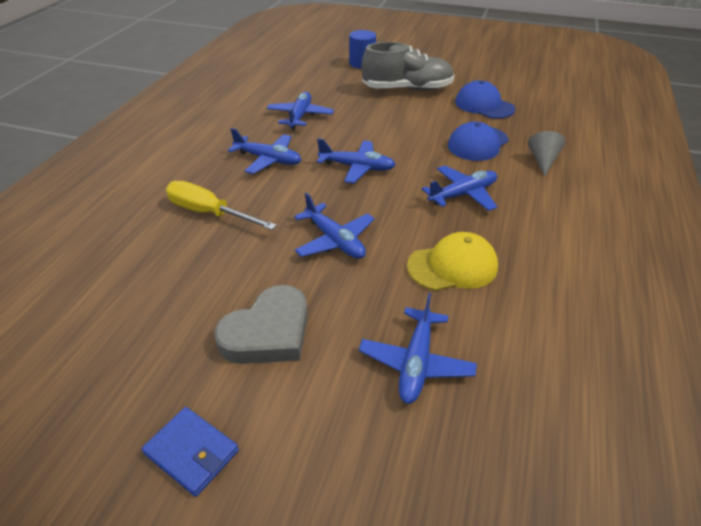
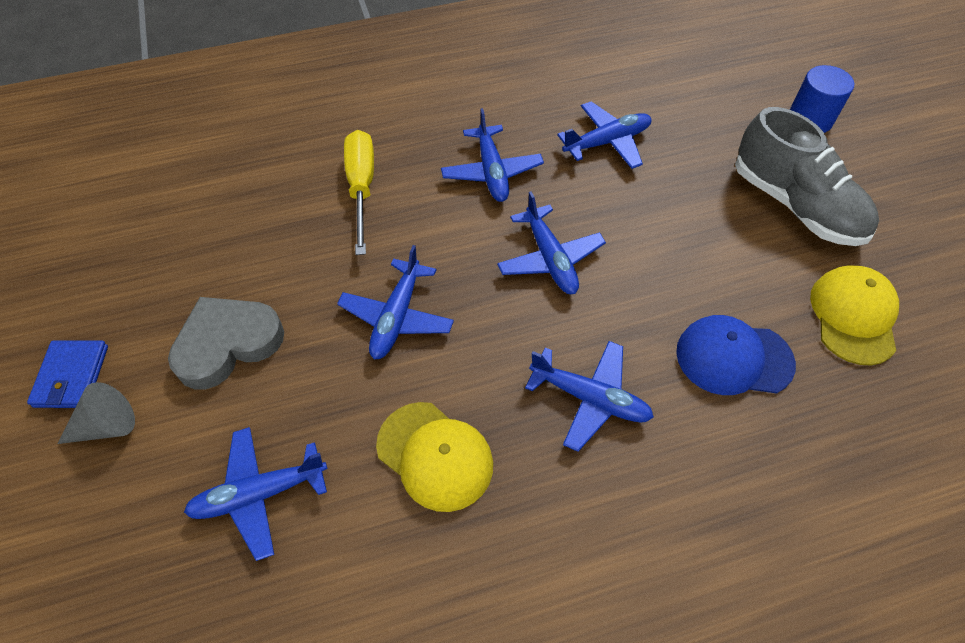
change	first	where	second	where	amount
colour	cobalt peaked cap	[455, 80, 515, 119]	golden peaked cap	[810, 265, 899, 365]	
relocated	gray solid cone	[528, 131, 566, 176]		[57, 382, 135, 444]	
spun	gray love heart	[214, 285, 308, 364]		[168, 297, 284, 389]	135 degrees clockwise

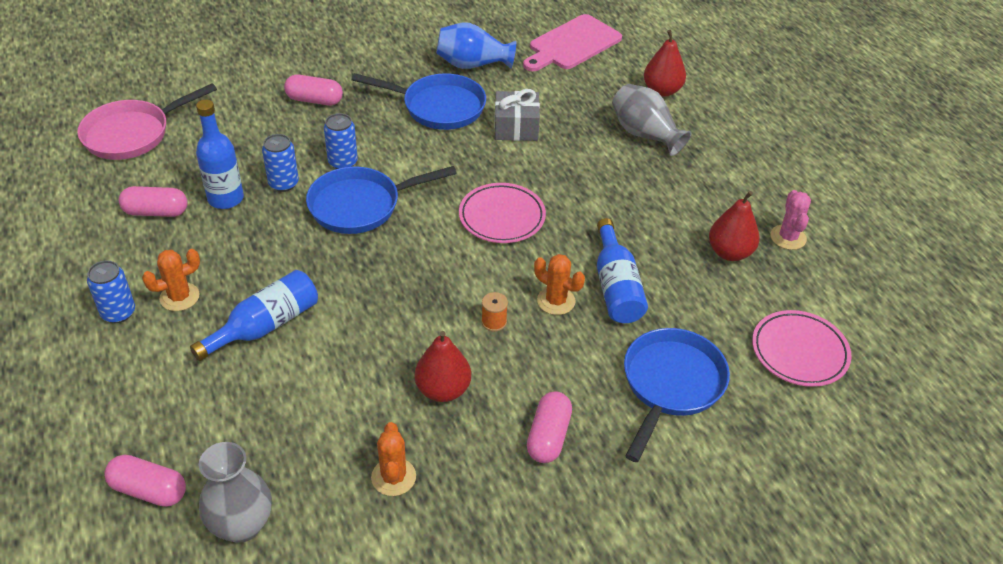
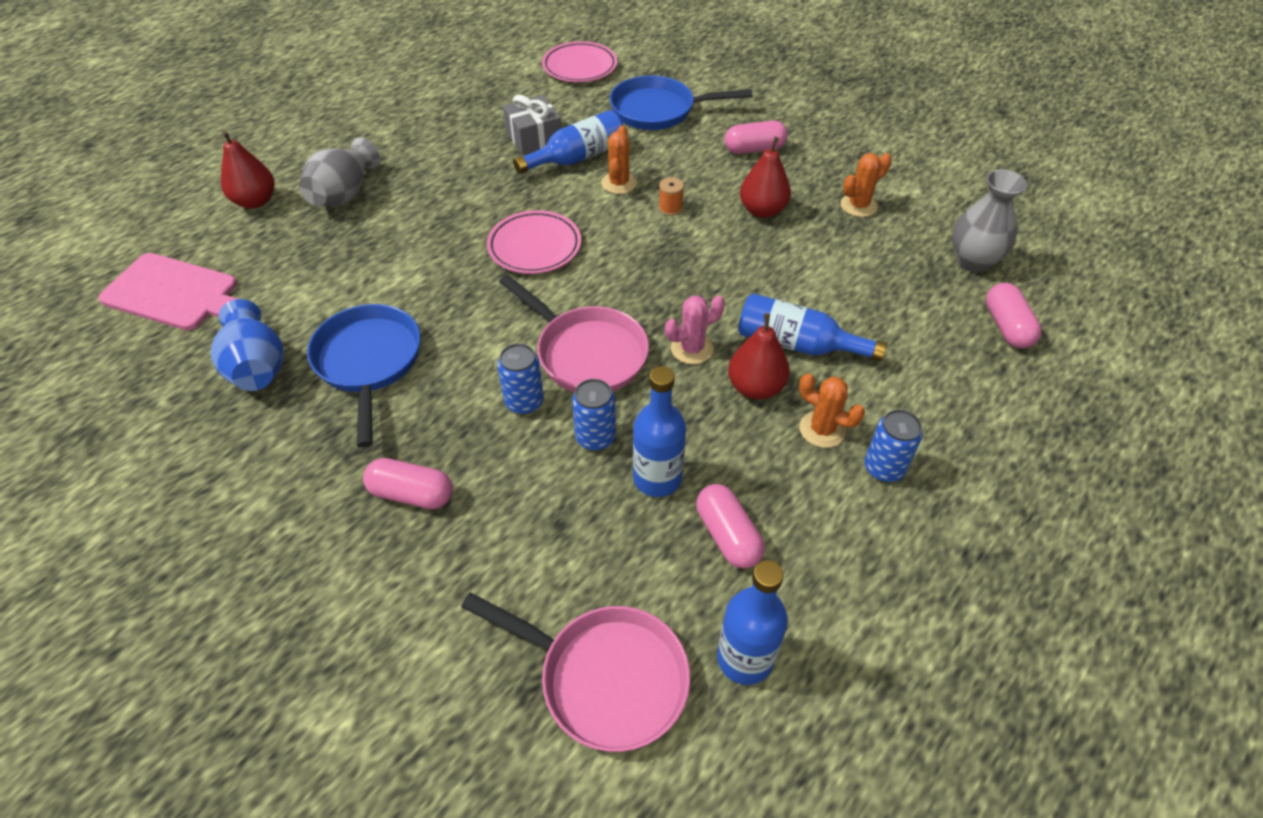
change	first	where	second	where	amount
spun	rose-pink capsule	[284, 75, 343, 105]		[363, 458, 453, 509]	60 degrees counterclockwise
relocated	gray gift	[494, 89, 540, 141]		[503, 95, 561, 155]	
colour	cobalt pan	[306, 166, 457, 234]	rose-pink pan	[499, 275, 649, 392]	
relocated	rose-pink saguaro cactus	[770, 190, 811, 250]		[665, 295, 725, 364]	
relocated	red toy pear	[709, 191, 760, 261]		[728, 313, 790, 400]	
appeared			cobalt drink bottle	[717, 560, 788, 685]	

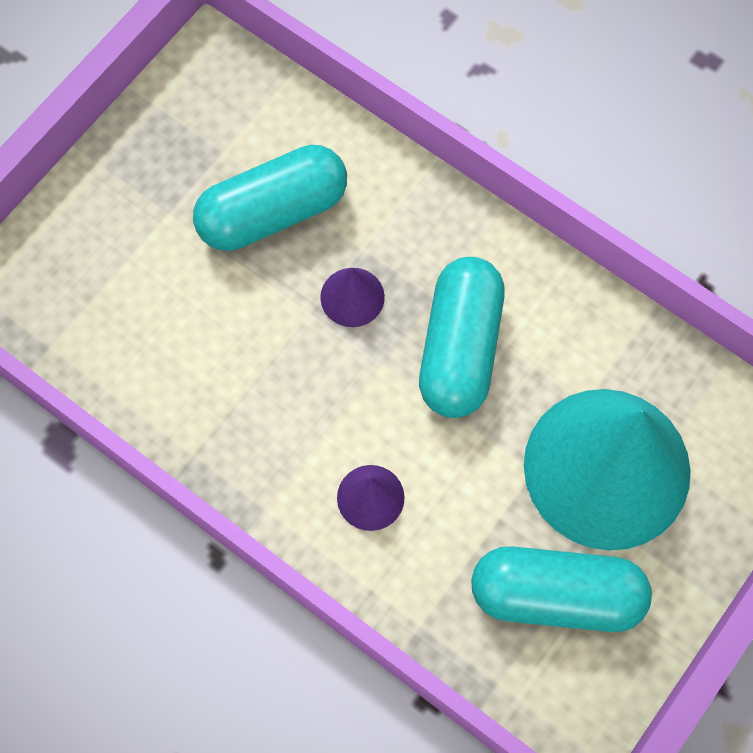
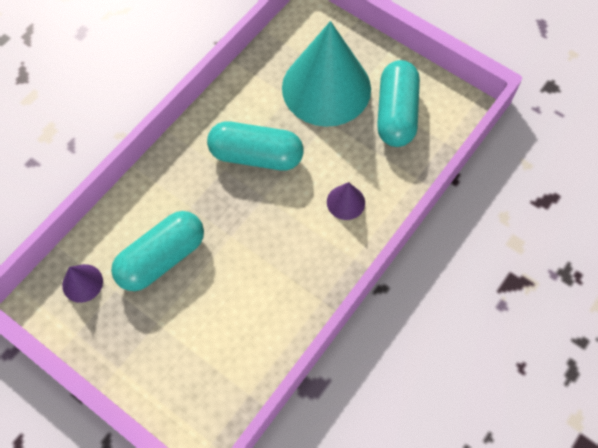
change	first	where	second	where	amount
spun	turquoise capsule	[193, 145, 347, 251]		[111, 211, 204, 291]	75 degrees clockwise
relocated	purple solid cone	[320, 268, 385, 327]		[62, 264, 103, 303]	

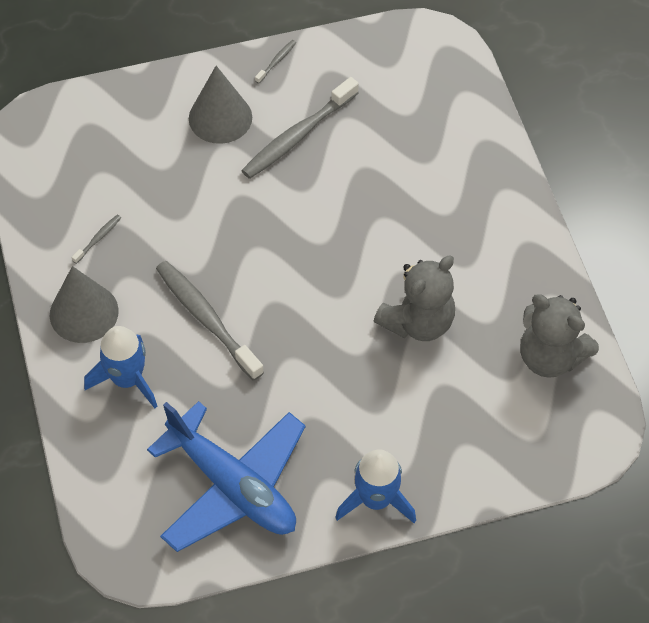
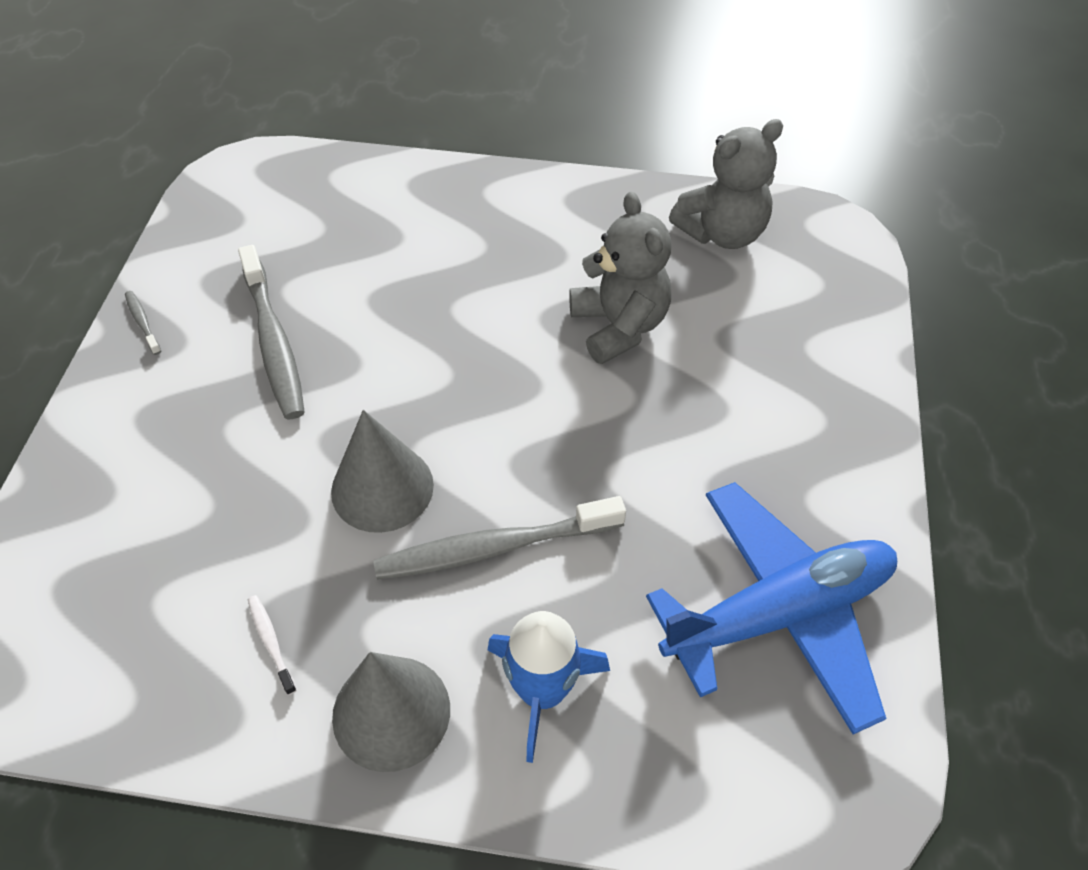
change	first	where	second	where	amount
relocated	gray solid cone	[189, 66, 252, 144]		[331, 410, 434, 533]	
colour	gray tooth brush	[72, 215, 121, 264]	white tooth brush	[248, 595, 297, 695]	
missing	cobalt rocket	[335, 449, 416, 523]			

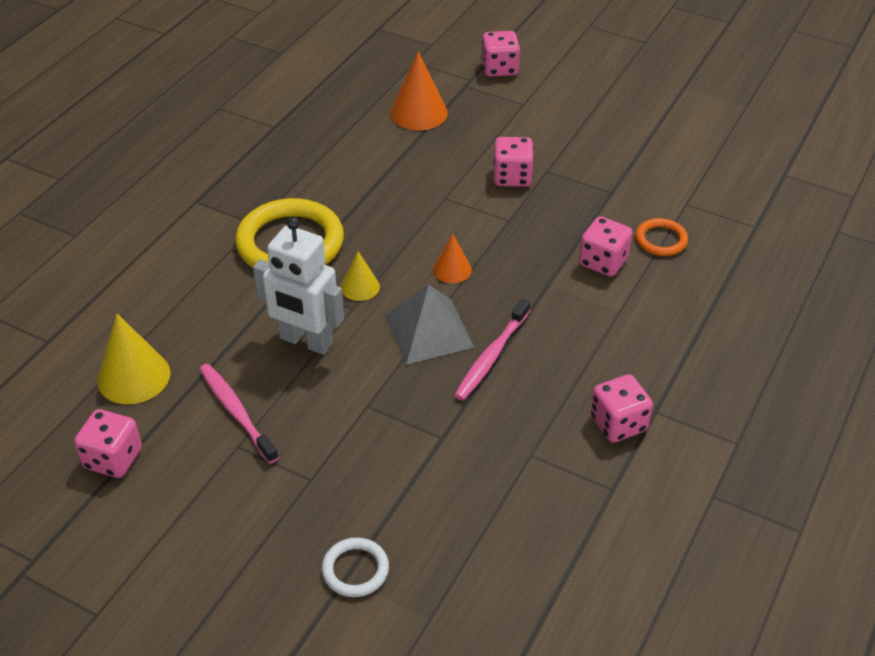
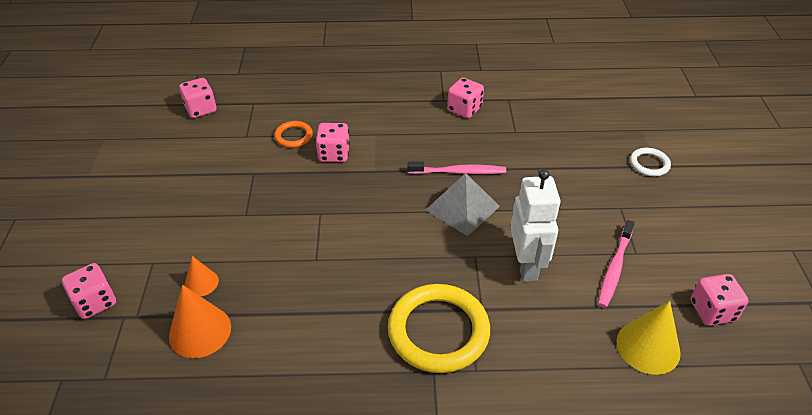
change	first	where	second	where	amount
relocated	rose-pink dice	[493, 137, 534, 187]		[179, 78, 217, 118]	
relocated	orange solid cone	[433, 234, 472, 283]		[184, 256, 219, 296]	
missing	golden solid cone	[341, 251, 380, 301]			

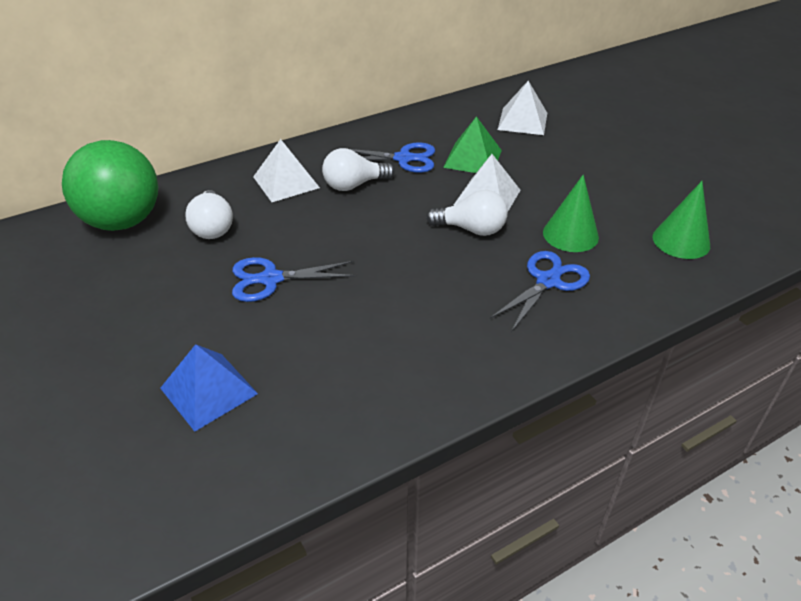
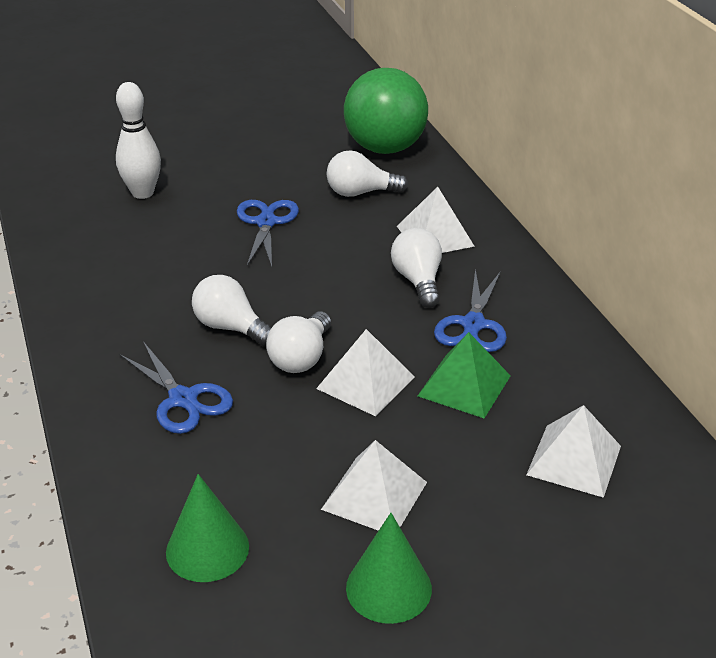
change	first	where	second	where	amount
relocated	green solid cone	[543, 174, 599, 252]		[346, 513, 432, 624]	
exchanged	cobalt solid pyramid	[160, 344, 258, 432]	white bowling pin	[116, 82, 161, 199]	
appeared			white light bulb	[192, 275, 272, 347]	
appeared			white solid pyramid	[321, 440, 427, 531]	

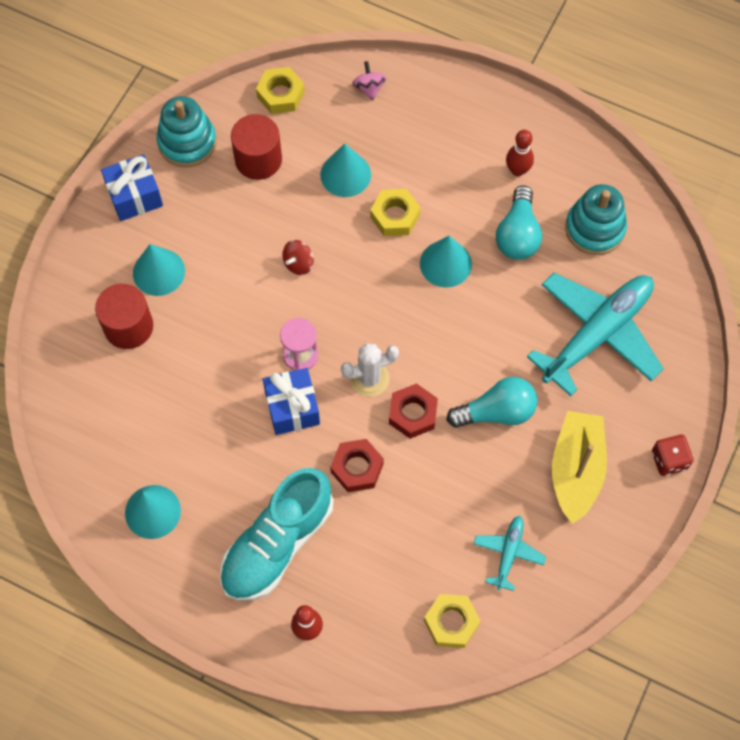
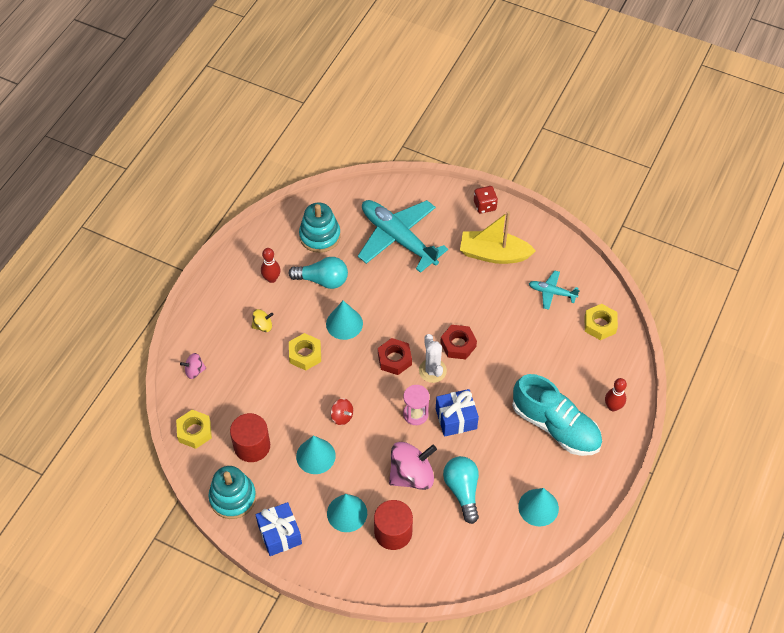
change	first	where	second	where	amount
relocated	turquoise solid cone	[320, 143, 371, 197]		[296, 435, 336, 474]	
relocated	turquoise light bulb	[447, 377, 538, 428]		[443, 456, 479, 524]	
relocated	red nut	[330, 439, 384, 492]		[378, 338, 412, 375]	
appeared			golden toy top	[252, 309, 274, 332]	
appeared			rose-pink toy top	[389, 442, 437, 490]	

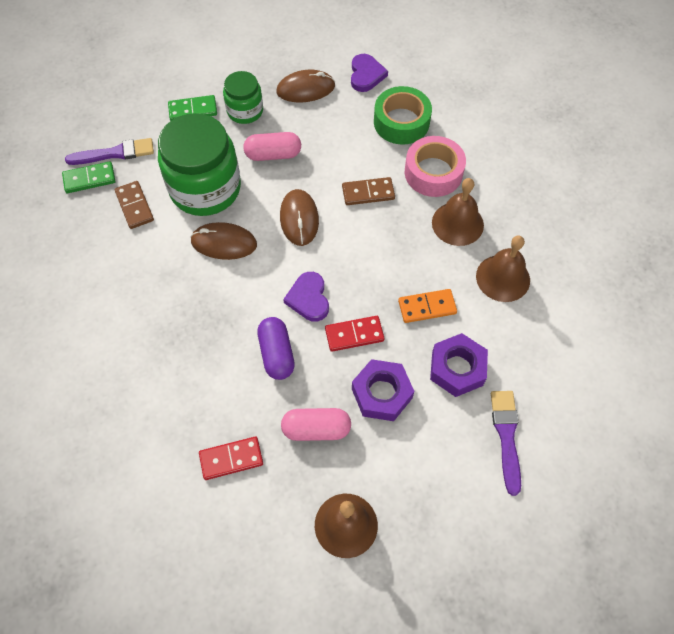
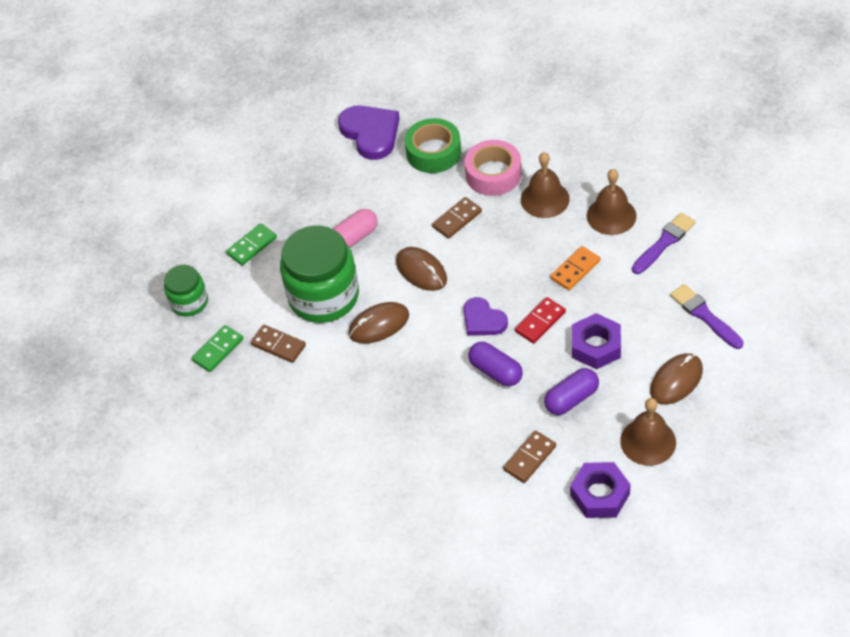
change	first	where	second	where	amount
size	purple love heart	[351, 54, 388, 92]		[338, 105, 400, 160]	x1.58
relocated	dark brown computer mouse	[276, 70, 335, 102]		[650, 353, 703, 405]	
relocated	green jar	[223, 71, 263, 124]		[164, 265, 208, 317]	
relocated	purple brush	[65, 138, 154, 165]		[632, 213, 696, 274]	
relocated	purple nut	[430, 333, 488, 397]		[570, 462, 631, 518]	
colour	rose-pink capsule	[281, 408, 351, 441]	purple capsule	[544, 368, 599, 415]	
colour	red domino tile	[199, 437, 263, 480]	dark brown domino tile	[503, 430, 556, 483]	

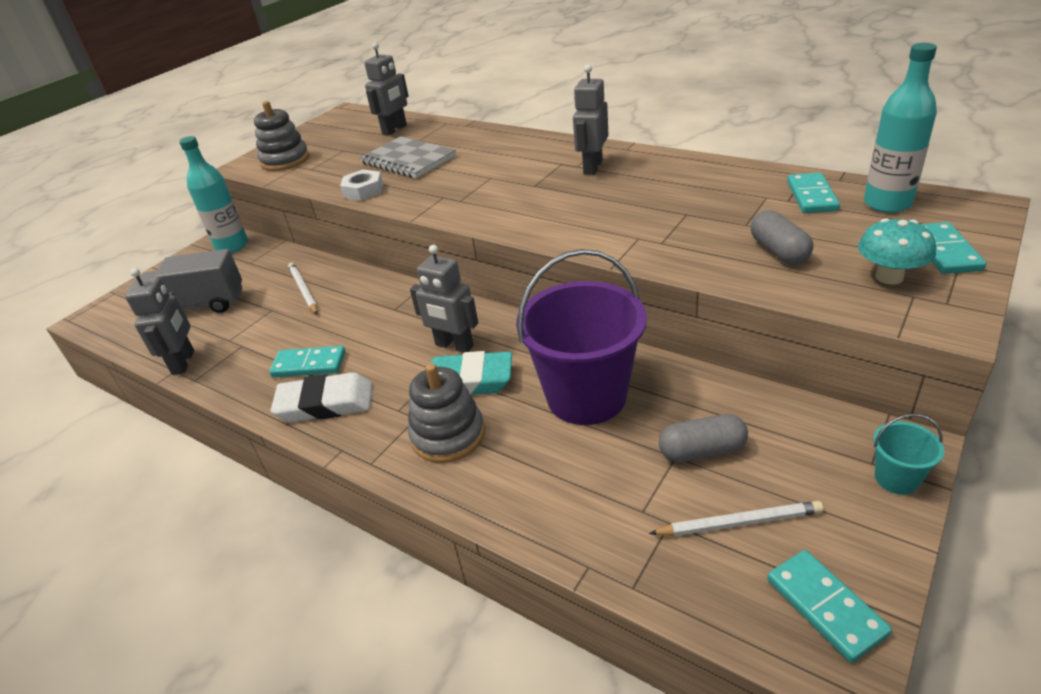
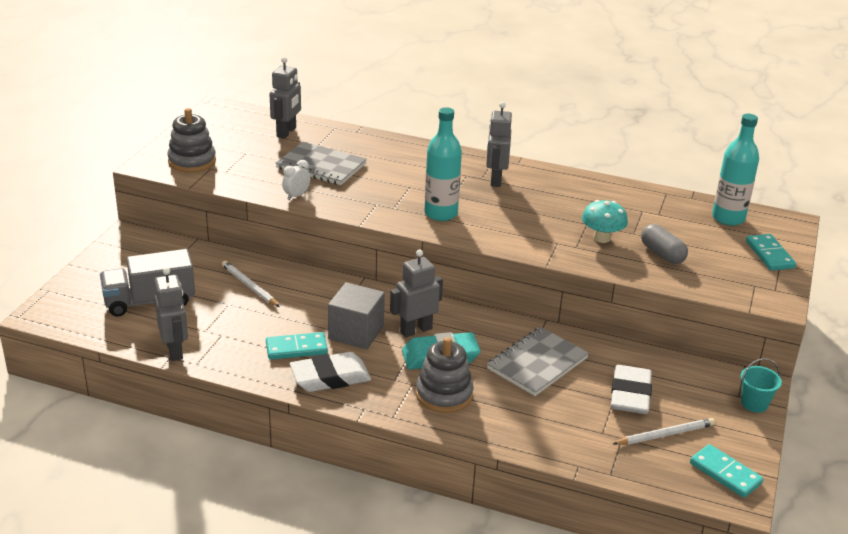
change	first	where	second	where	amount
relocated	turquoise drink bottle	[179, 136, 248, 253]		[424, 107, 462, 221]	
exchanged	white nut	[340, 169, 383, 201]	white bedside clock	[282, 160, 310, 200]	
missing	turquoise domino tile	[787, 172, 840, 213]			
relocated	turquoise mushroom	[858, 218, 936, 285]		[582, 200, 628, 243]	
spun	gray robot figure	[410, 245, 478, 353]		[390, 250, 443, 338]	135 degrees clockwise
exchanged	purple pail	[516, 249, 647, 425]	gray notebook	[487, 327, 589, 396]	
exchanged	gray capsule	[659, 414, 748, 462]	white eraser	[611, 365, 652, 414]	
appeared			gray solid cube	[328, 282, 385, 349]	

